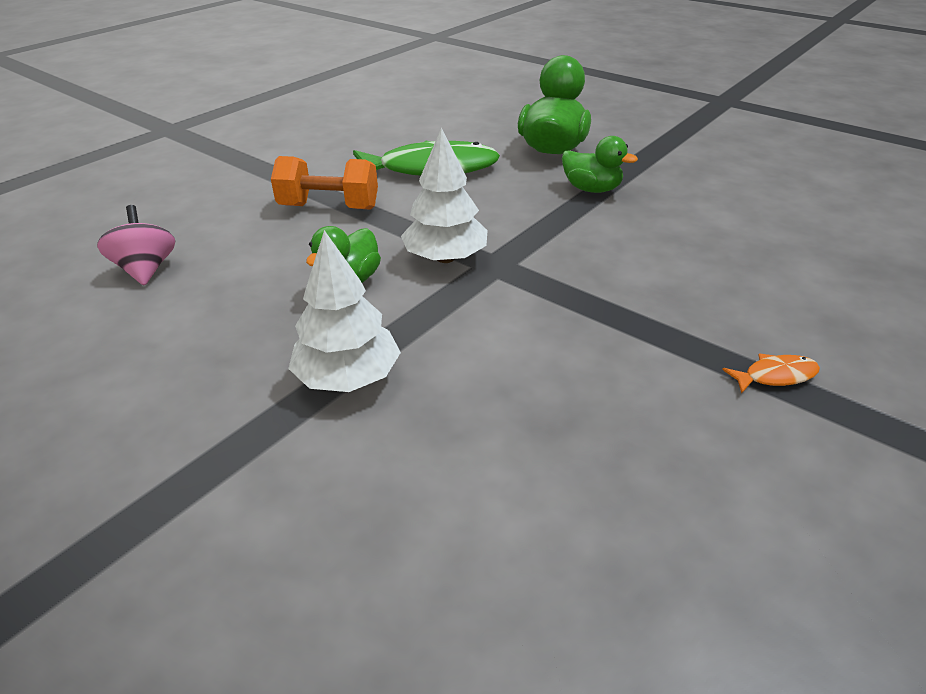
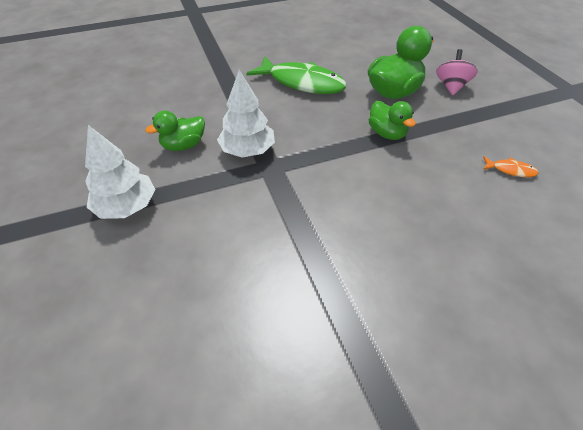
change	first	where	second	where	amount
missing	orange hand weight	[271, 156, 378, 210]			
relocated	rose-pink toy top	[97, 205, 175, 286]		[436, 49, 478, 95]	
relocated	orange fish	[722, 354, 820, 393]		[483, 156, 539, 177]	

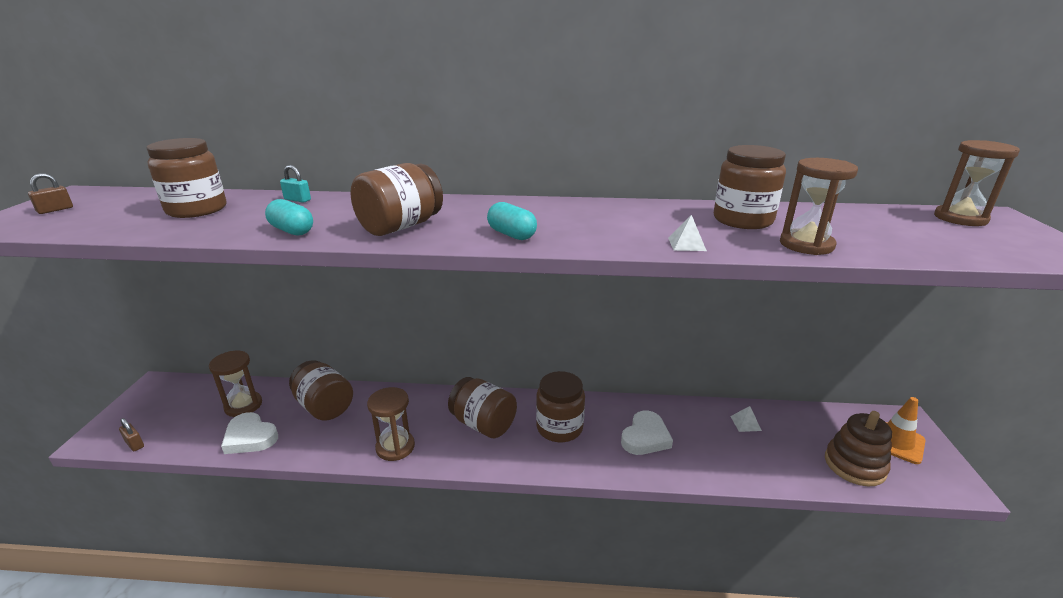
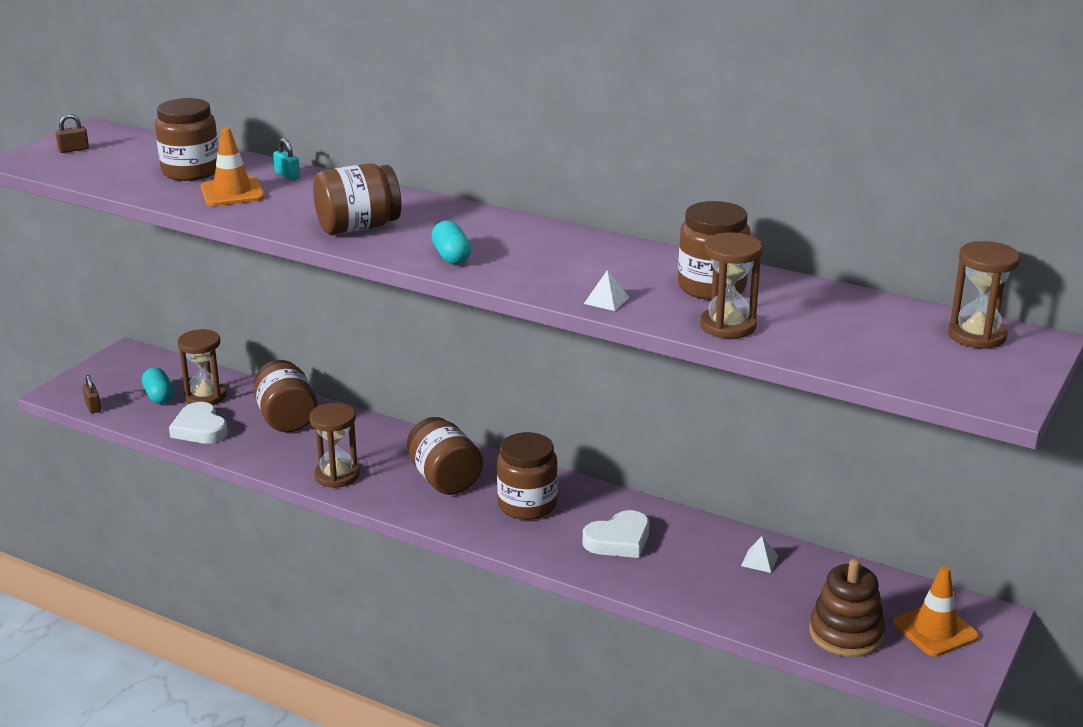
change	first	where	second	where	amount
relocated	turquoise capsule	[265, 199, 313, 236]		[142, 367, 174, 404]	
appeared			orange road cone	[201, 127, 265, 206]	

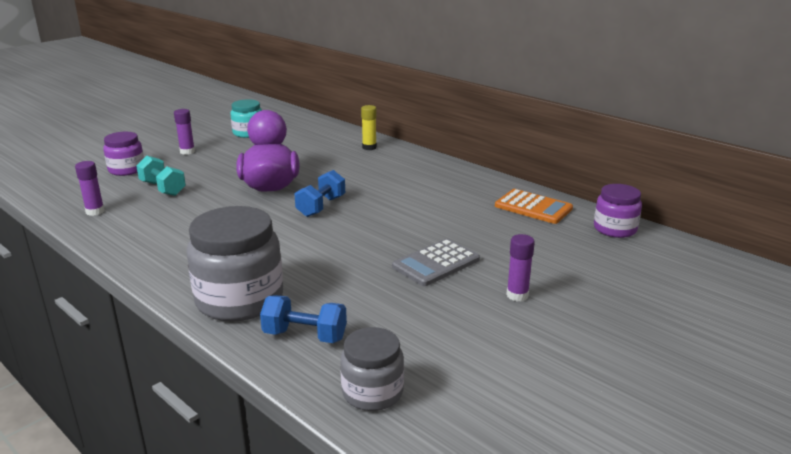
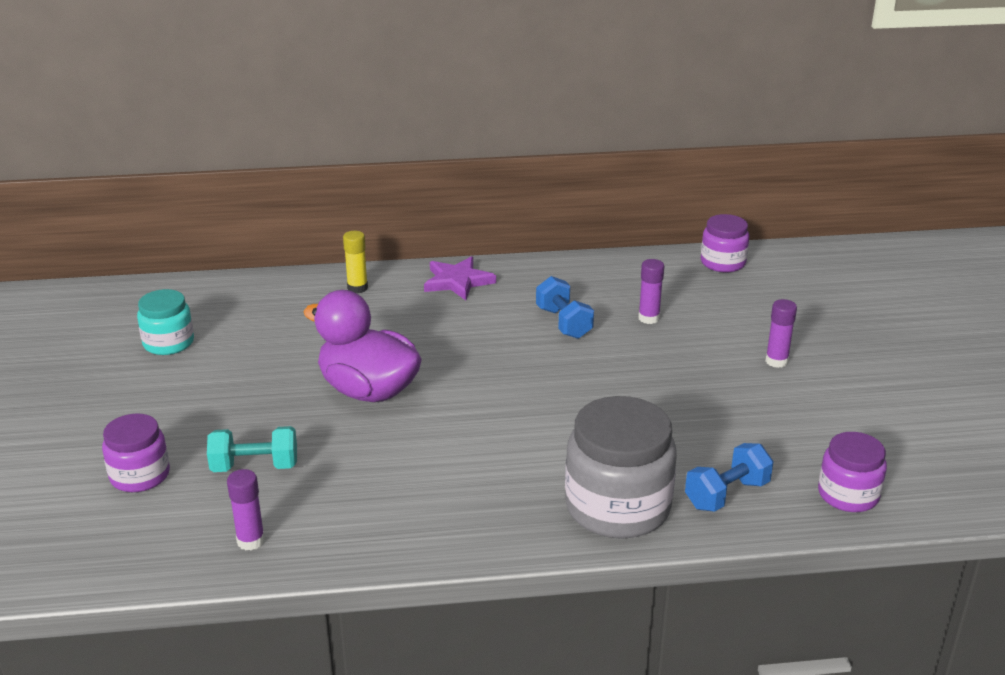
change	first	where	second	where	amount
relocated	purple stick of glue	[174, 109, 195, 155]		[638, 259, 664, 324]	
relocated	cobalt hand weight	[294, 170, 345, 217]		[536, 276, 594, 339]	
missing	orange pocket calculator	[495, 189, 573, 224]			
missing	gray pocket calculator	[392, 239, 480, 286]			
colour	gray jar	[340, 327, 404, 411]	purple jar	[818, 432, 887, 512]	
appeared			purple star shape	[424, 256, 496, 300]	

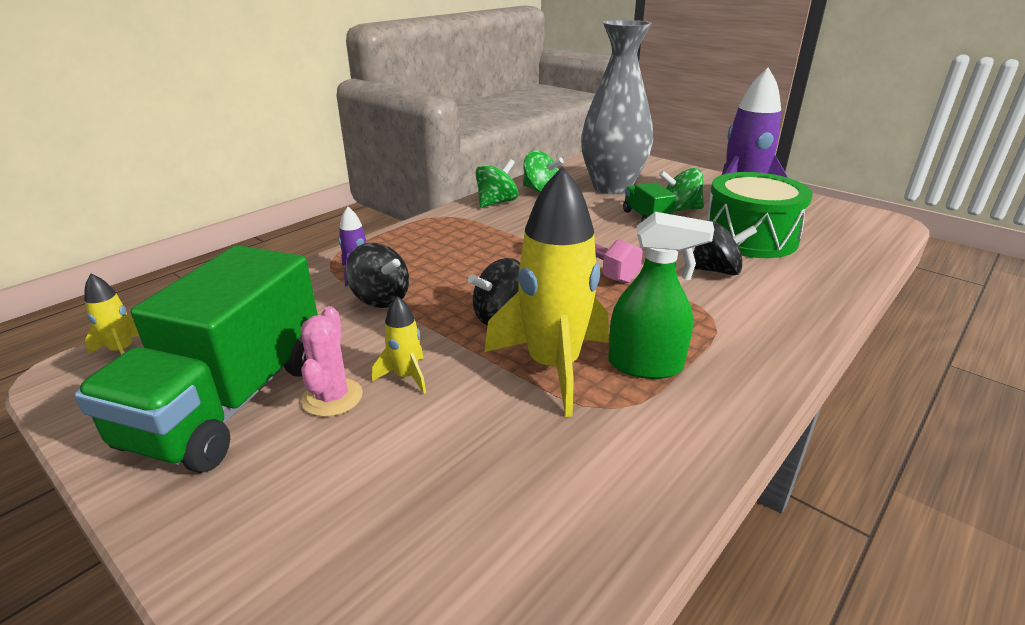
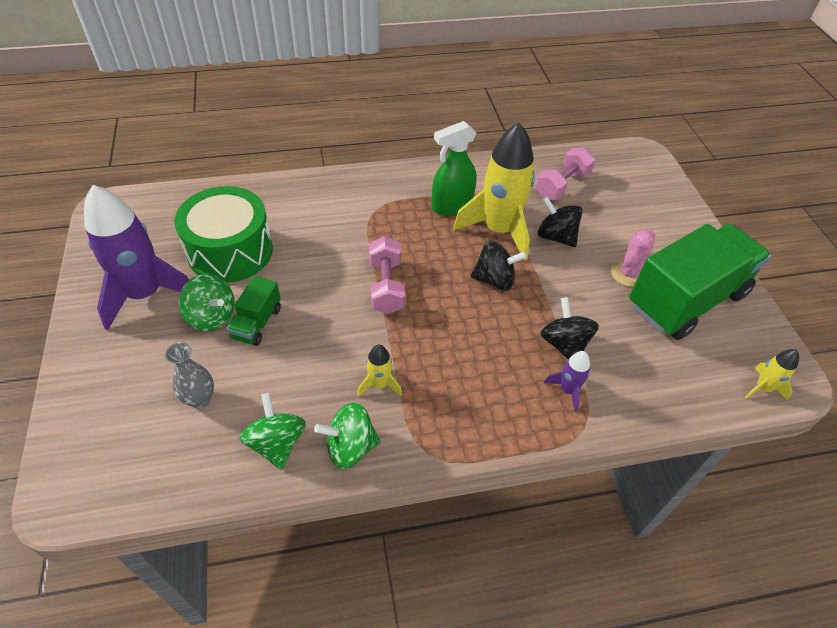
change	first	where	second	where	amount
size	gray vase	[581, 20, 653, 194]		[165, 342, 214, 408]	x0.41
spun	green spray bottle	[608, 212, 714, 379]		[432, 121, 477, 216]	75 degrees counterclockwise
relocated	jet-black toy top	[693, 220, 757, 275]		[538, 197, 583, 247]	
relocated	golden rocket	[372, 296, 426, 394]		[357, 345, 402, 397]	
appeared			rose-pink hand weight	[536, 148, 595, 200]	

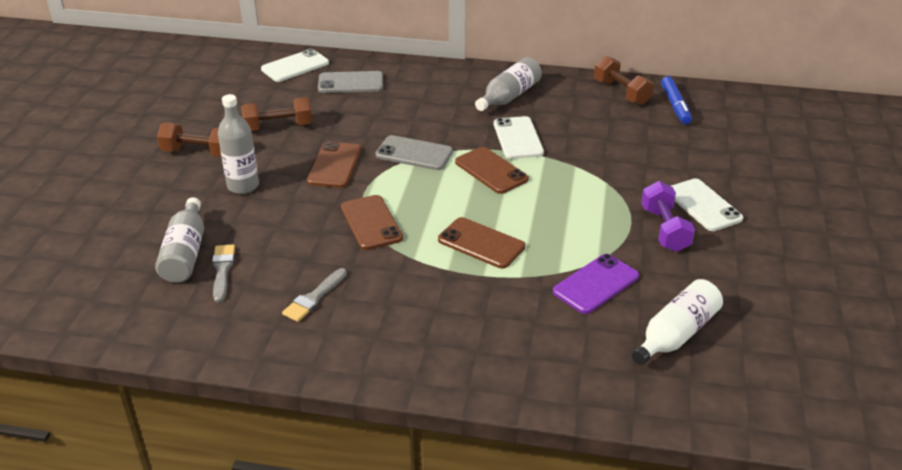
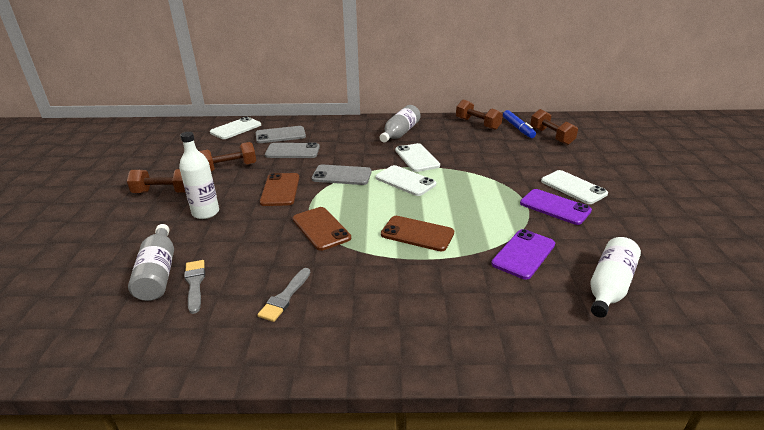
change	first	where	second	where	amount
colour	gray drink bottle	[218, 94, 259, 194]	white drink bottle	[179, 132, 219, 219]	
colour	dark brown phone	[455, 147, 529, 194]	white phone	[376, 165, 436, 196]	
exchanged	purple hand weight	[641, 181, 695, 252]	purple phone	[520, 189, 592, 225]	
appeared			dark brown hand weight	[530, 109, 578, 145]	
appeared			gray phone	[265, 143, 320, 158]	

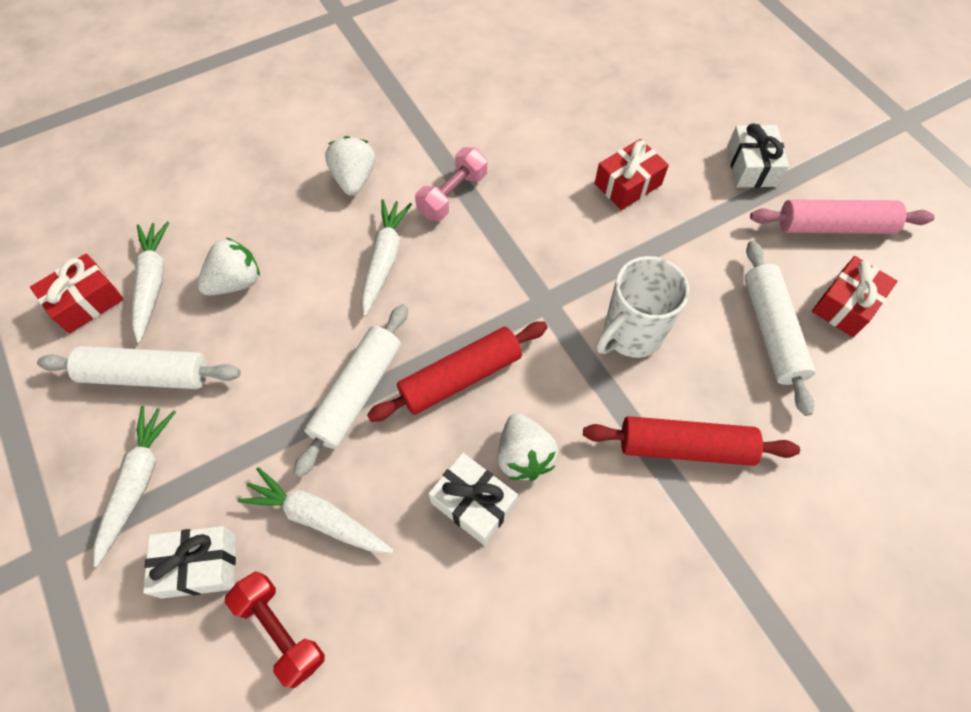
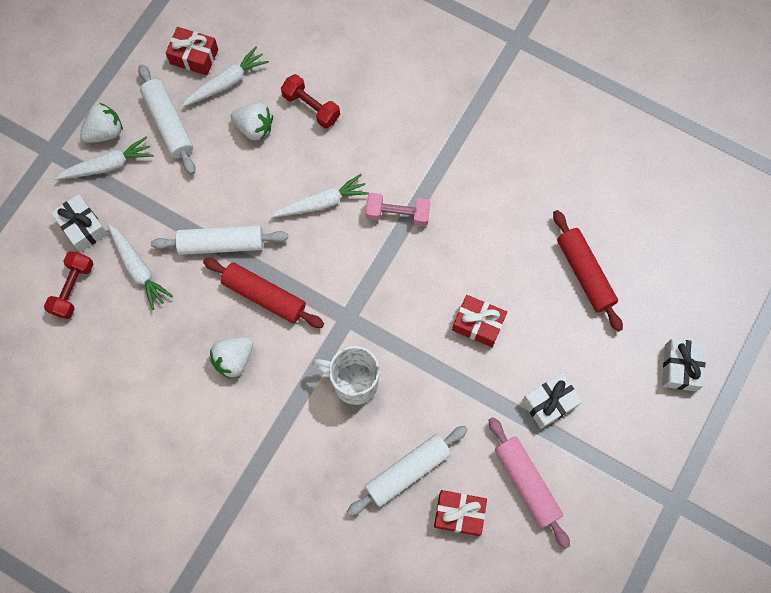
change	first	where	second	where	amount
relocated	white berry	[325, 136, 375, 196]		[80, 103, 123, 143]	
relocated	red dough roller	[583, 416, 800, 466]		[553, 210, 623, 332]	
relocated	white gift	[428, 453, 518, 545]		[662, 339, 706, 391]	
spun	white toy carrot	[238, 467, 394, 553]		[107, 224, 173, 310]	150 degrees clockwise
appeared			red hand weight	[281, 74, 340, 128]	

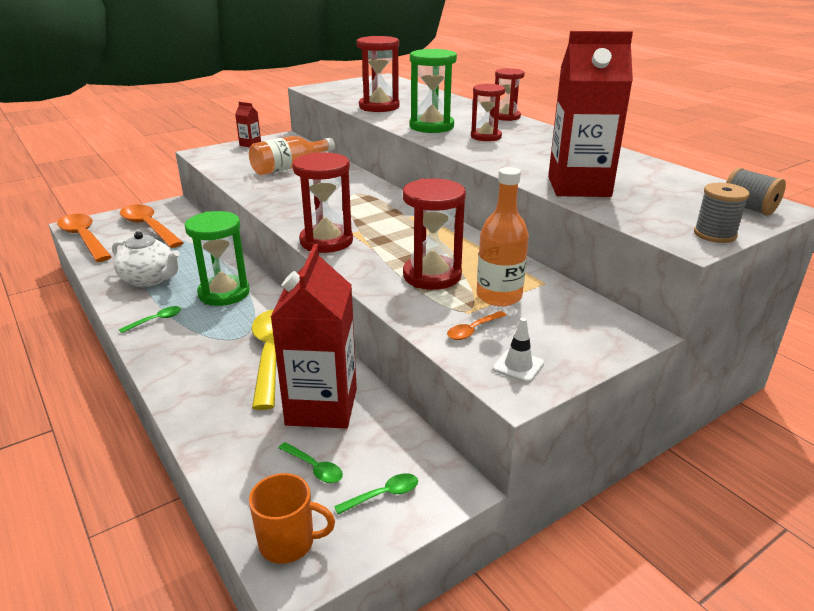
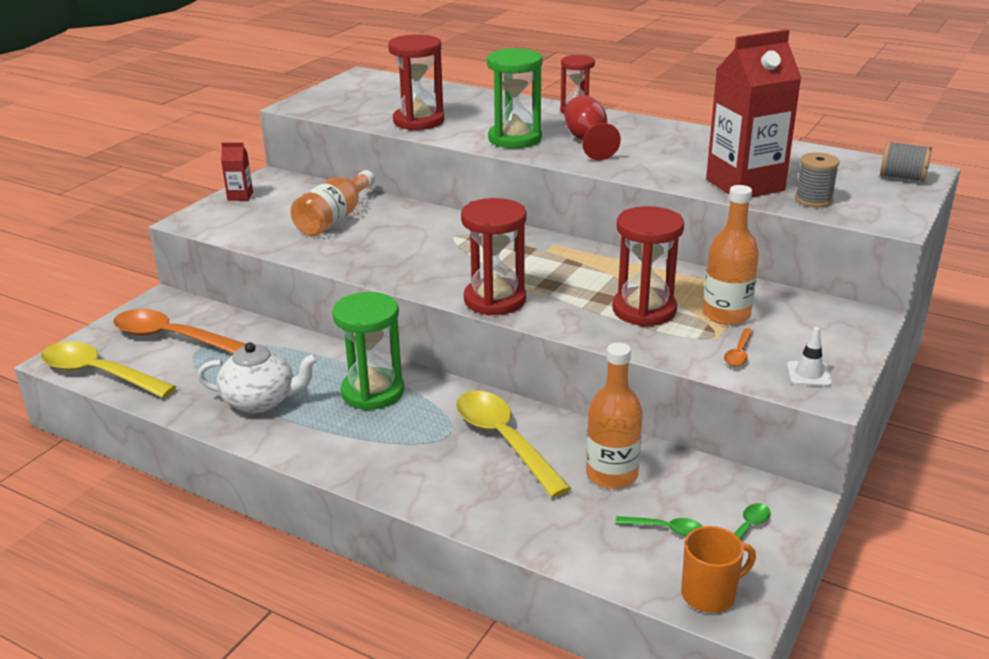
change	first	where	second	where	amount
exchanged	red sandglass	[471, 84, 505, 141]	red goblet	[564, 95, 621, 160]	
relocated	gray reel of thread	[694, 183, 749, 243]		[795, 152, 840, 207]	
colour	orange spoon	[57, 214, 112, 262]	golden spoon	[41, 341, 177, 398]	
exchanged	red juice carton	[271, 244, 357, 429]	orange drink bottle	[586, 342, 643, 489]	
missing	green spoon	[119, 306, 181, 333]			

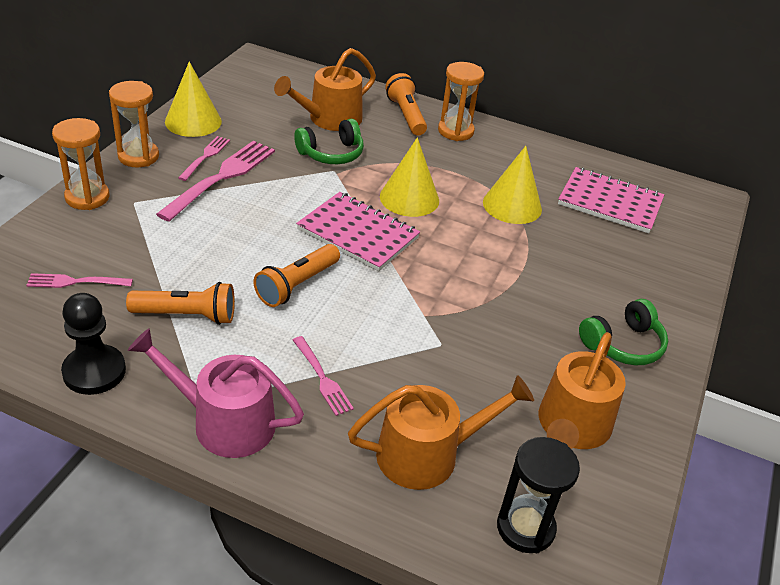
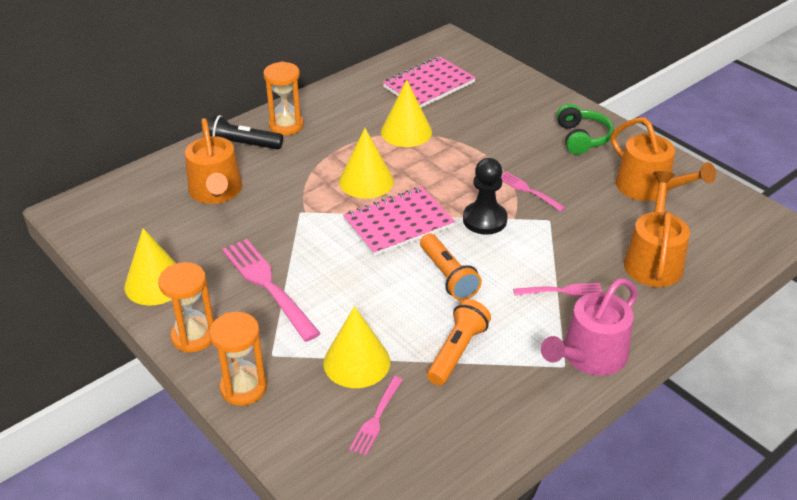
change	first	where	second	where	amount
colour	orange pocket torch	[386, 73, 427, 136]	jet-black pocket torch	[208, 115, 283, 149]	
missing	green over-ear headphones	[294, 119, 364, 164]			
relocated	rose-pink table fork	[178, 136, 230, 181]		[501, 172, 566, 212]	
relocated	jet-black game pawn	[61, 293, 126, 395]		[463, 158, 508, 235]	
missing	jet-black sandglass	[497, 437, 580, 553]			
appeared			golden solid cone	[323, 306, 390, 388]	

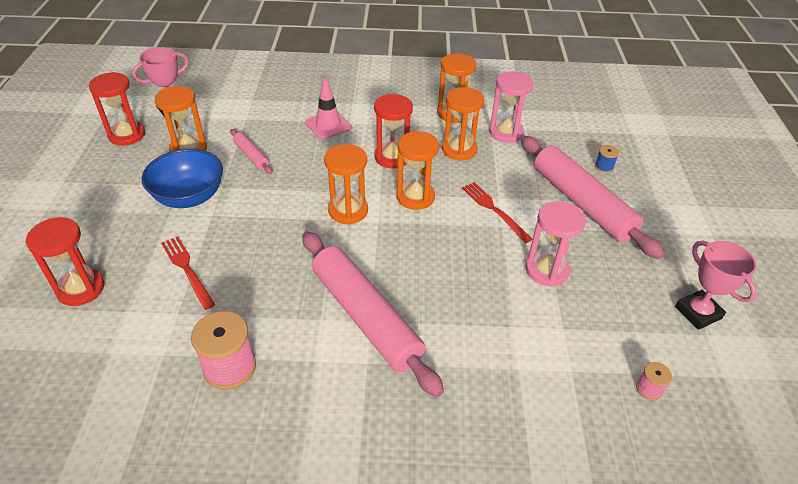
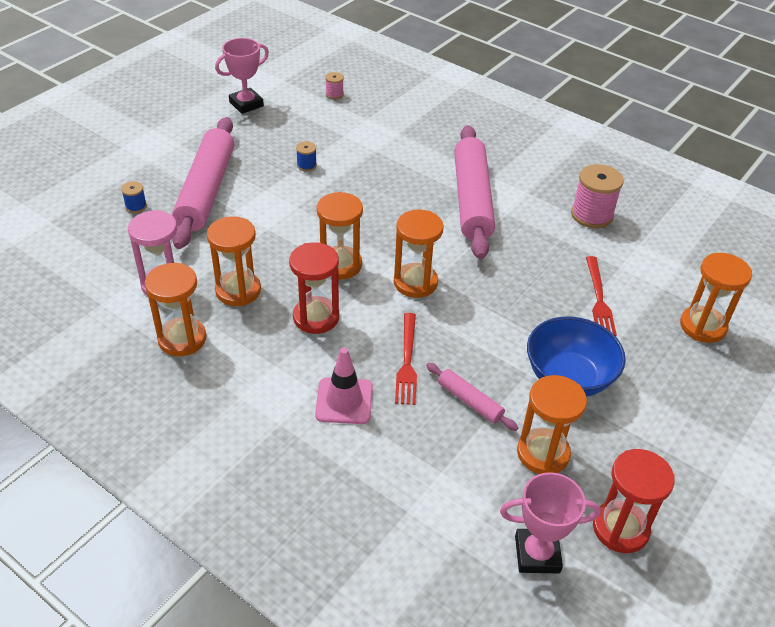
change	first	where	second	where	amount
spun	rose-pink dough roller	[230, 129, 273, 174]		[426, 363, 518, 431]	45 degrees counterclockwise
relocated	red table fork	[462, 182, 533, 243]		[395, 313, 417, 405]	
exchanged	rose-pink sandglass	[526, 201, 586, 287]	cobalt reel of thread	[296, 141, 317, 171]	
colour	red sandglass	[26, 217, 104, 306]	orange sandglass	[680, 253, 752, 343]	
spun	rose-pink trophy	[675, 241, 757, 330]		[215, 38, 269, 114]	45 degrees clockwise

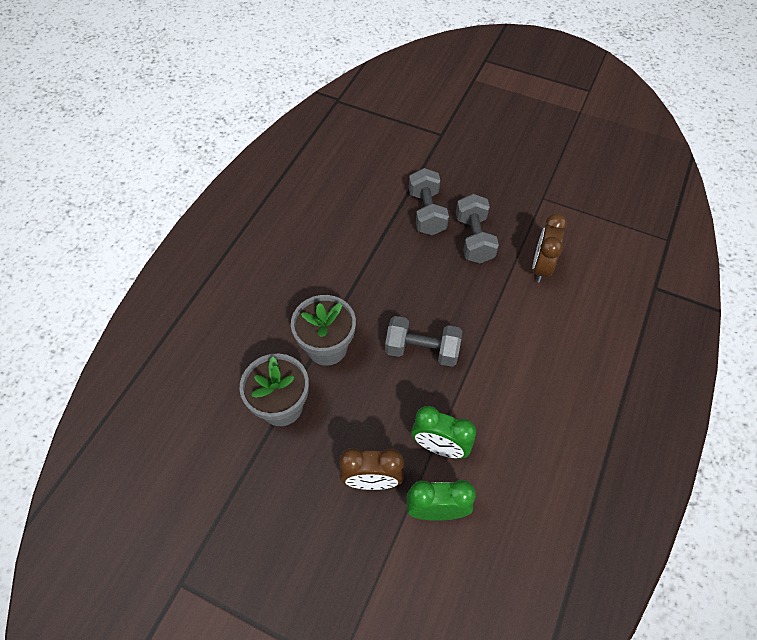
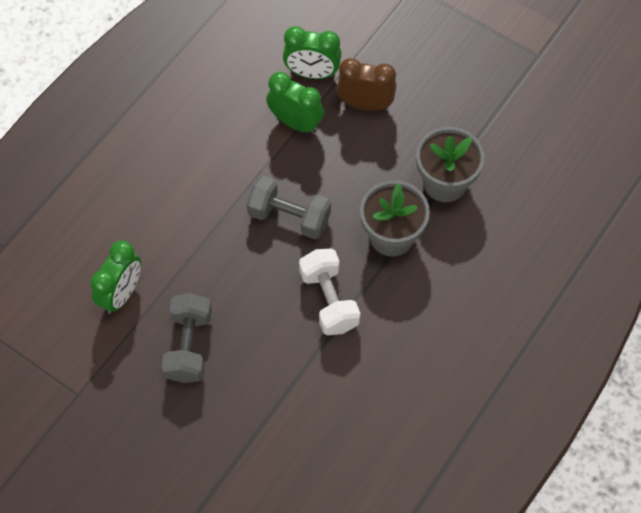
change	first	where	second	where	amount
missing	gray hand weight	[409, 168, 449, 235]			
colour	dark brown bedside clock	[532, 213, 567, 283]	green bedside clock	[90, 241, 141, 314]	
appeared			white hand weight	[299, 249, 360, 336]	

